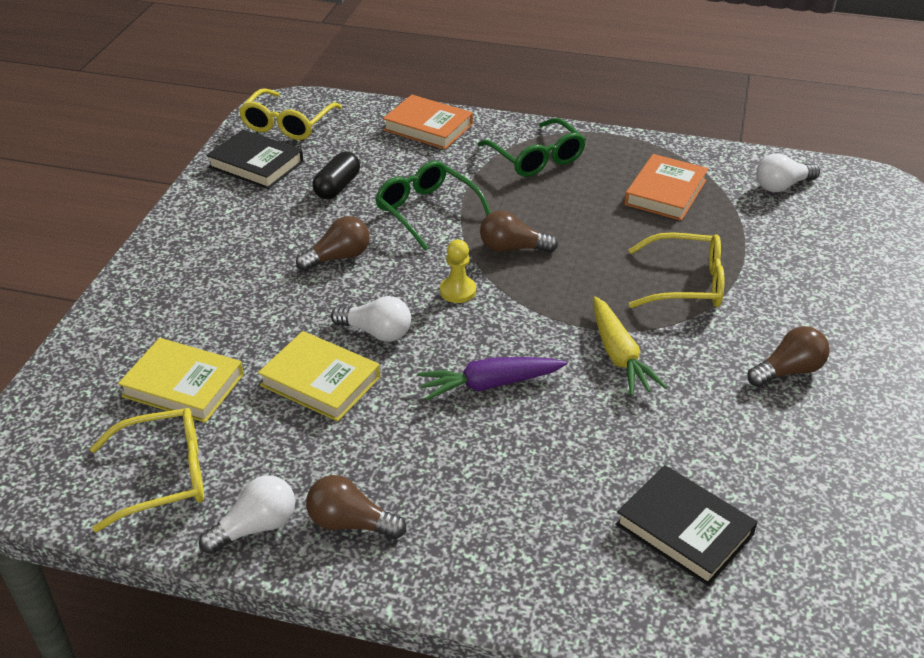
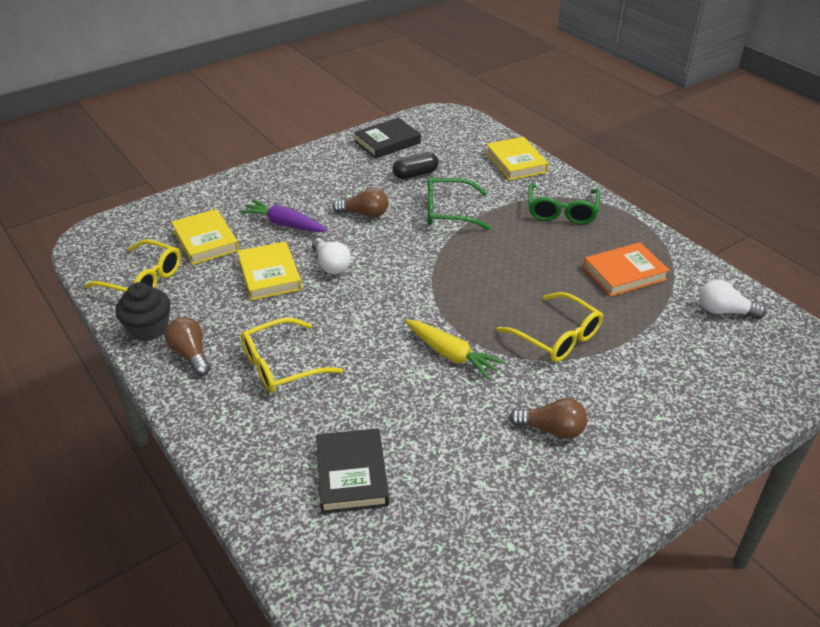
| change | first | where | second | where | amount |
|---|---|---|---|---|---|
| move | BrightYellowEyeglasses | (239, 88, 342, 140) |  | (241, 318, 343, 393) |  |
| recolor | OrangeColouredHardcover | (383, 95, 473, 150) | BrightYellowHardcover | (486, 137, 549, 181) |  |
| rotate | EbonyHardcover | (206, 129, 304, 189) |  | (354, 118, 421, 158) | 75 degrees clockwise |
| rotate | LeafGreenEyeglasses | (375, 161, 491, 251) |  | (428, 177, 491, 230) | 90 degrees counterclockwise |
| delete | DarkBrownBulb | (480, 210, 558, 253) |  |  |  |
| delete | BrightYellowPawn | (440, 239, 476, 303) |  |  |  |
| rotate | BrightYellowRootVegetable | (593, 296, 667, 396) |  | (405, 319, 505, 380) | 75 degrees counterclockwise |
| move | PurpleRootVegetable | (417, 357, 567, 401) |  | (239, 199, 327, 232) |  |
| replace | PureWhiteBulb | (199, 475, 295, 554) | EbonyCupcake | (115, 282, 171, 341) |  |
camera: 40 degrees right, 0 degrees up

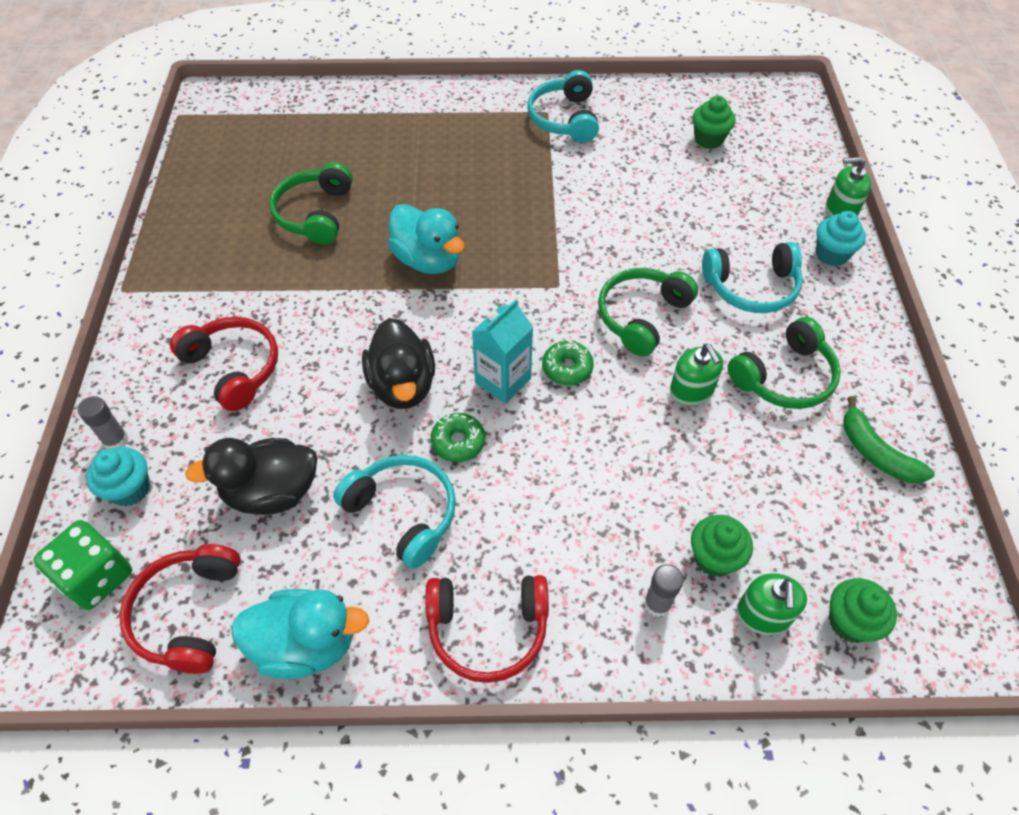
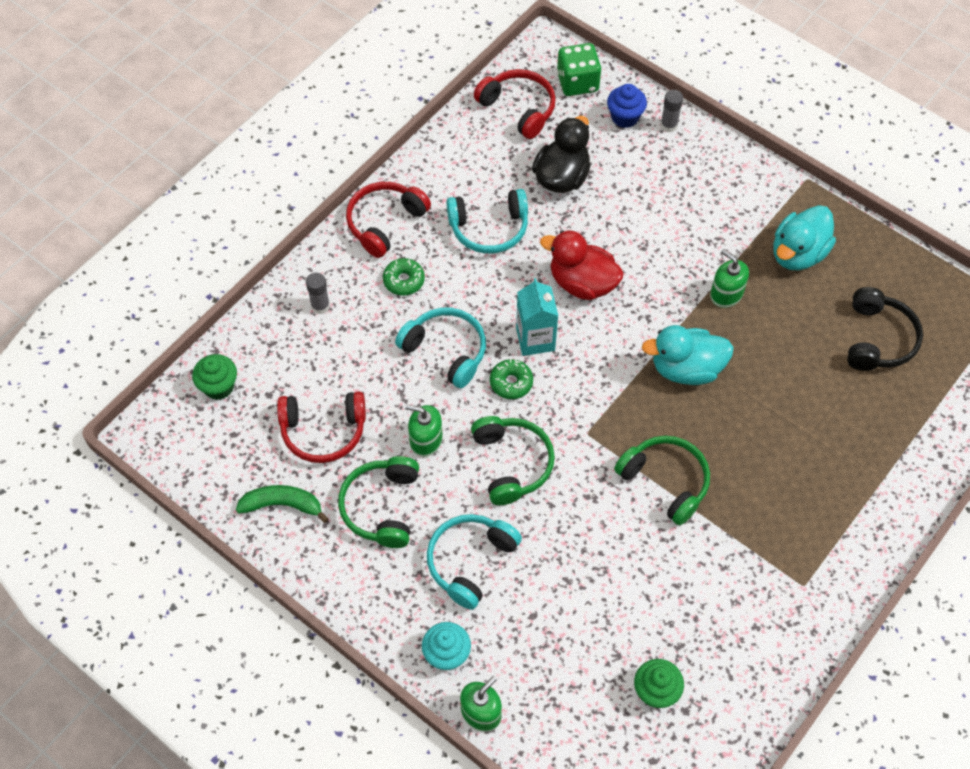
| change | first | where | second | where | amount |
|---|---|---|---|---|---|
| move | TurquoiseOverEarHeadphones | (527, 70, 599, 143) |  | (395, 308, 486, 388) |  |
| move | LeafGreenOverEarHeadphones | (269, 162, 352, 245) |  | (614, 436, 710, 525) |  |
| move | CrimsonOverEarHeadphones | (170, 317, 278, 411) |  | (277, 391, 366, 463) |  |
| recolor | EbonyDuck | (362, 318, 435, 409) | CrimsonDuck | (540, 230, 624, 300) |  |
| move | LeafGreenDonut | (431, 413, 485, 462) |  | (383, 258, 425, 296) |  |
| recolor | TurquoiseCupcake | (86, 447, 150, 507) | BlueCupcake | (607, 84, 647, 128) |  |
| delete | LeafGreenCupcake | (691, 515, 753, 577) |  |  |  |
| move | LeafGreenPumpBottle | (737, 573, 807, 635) |  | (710, 249, 749, 308) |  |
| move | TurquoiseDuck | (231, 589, 369, 679) |  | (773, 205, 836, 271) |  |
| insert |  |  | EbonyOverEarHeadphones | (847, 287, 923, 371) |  |
camera: 130 degrees right, 5 degrees up

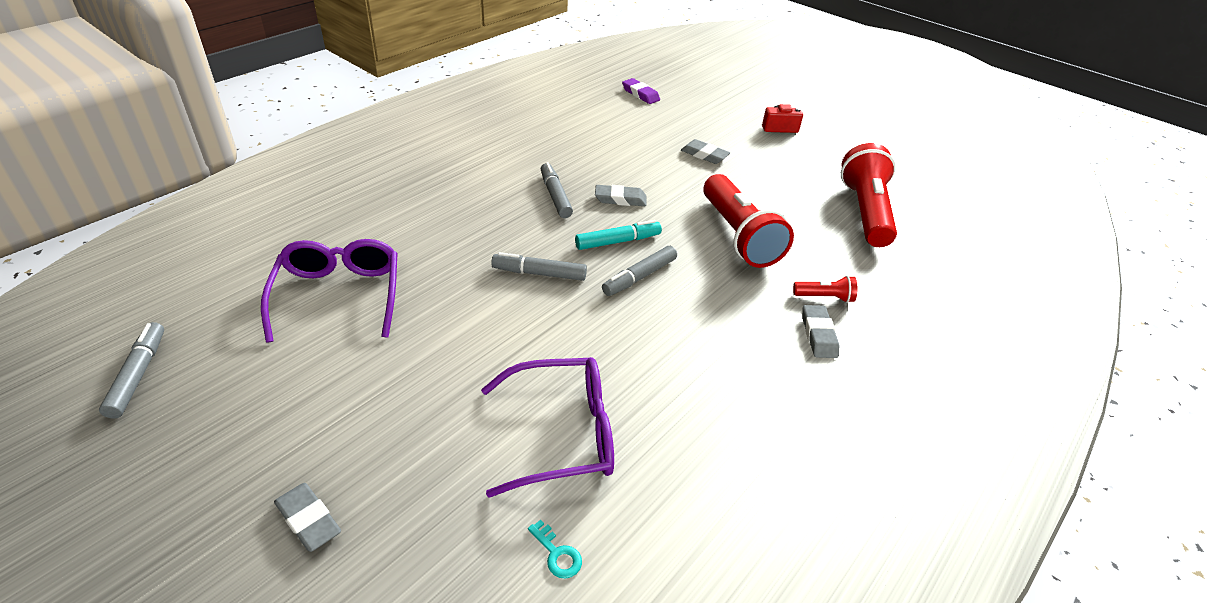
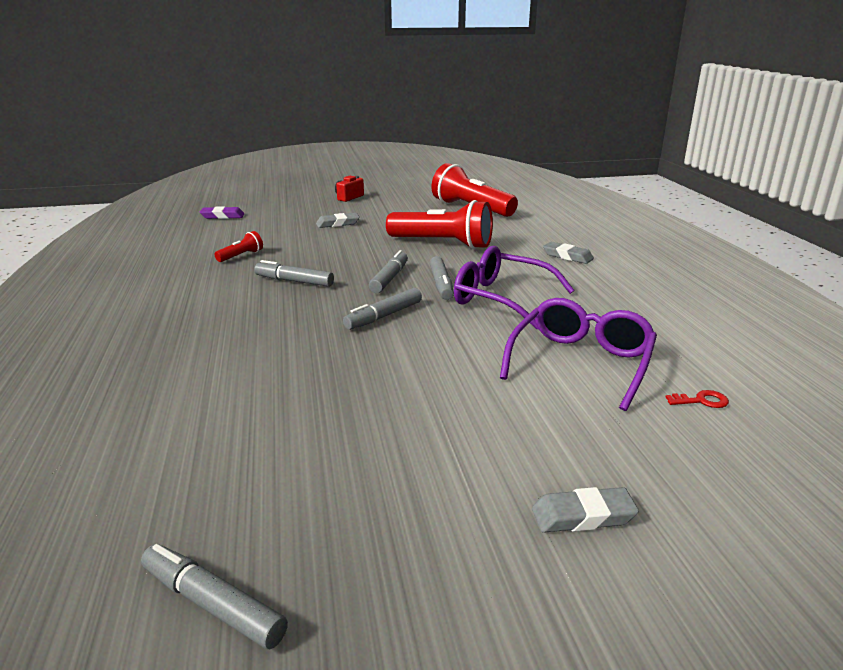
| change | first | where | second | where | amount |
|---|---|---|---|---|---|
| delete | GrayGumEraser | (595, 185, 646, 206) |  |  |  |
| recolor | TurquoiseMarker | (575, 220, 662, 250) | GrayMarker | (369, 250, 408, 293) |  |
| move | PurpleEyeglasses | (261, 239, 397, 343) |  | (454, 246, 574, 329) |  |
| move | CrimsonTorch | (793, 276, 858, 303) |  | (214, 231, 263, 262) |  |
| recolor | TurquoiseLatchkey | (528, 520, 582, 579) | CrimsonLatchkey | (665, 390, 729, 408) |  |
camera: 50 degrees left, 15 degrees down

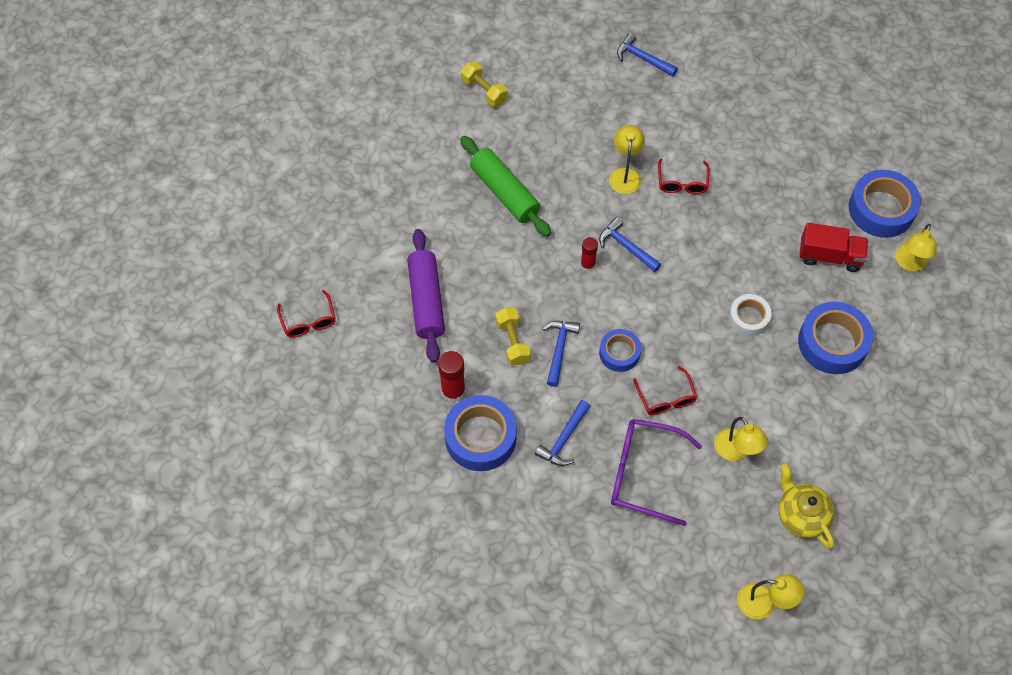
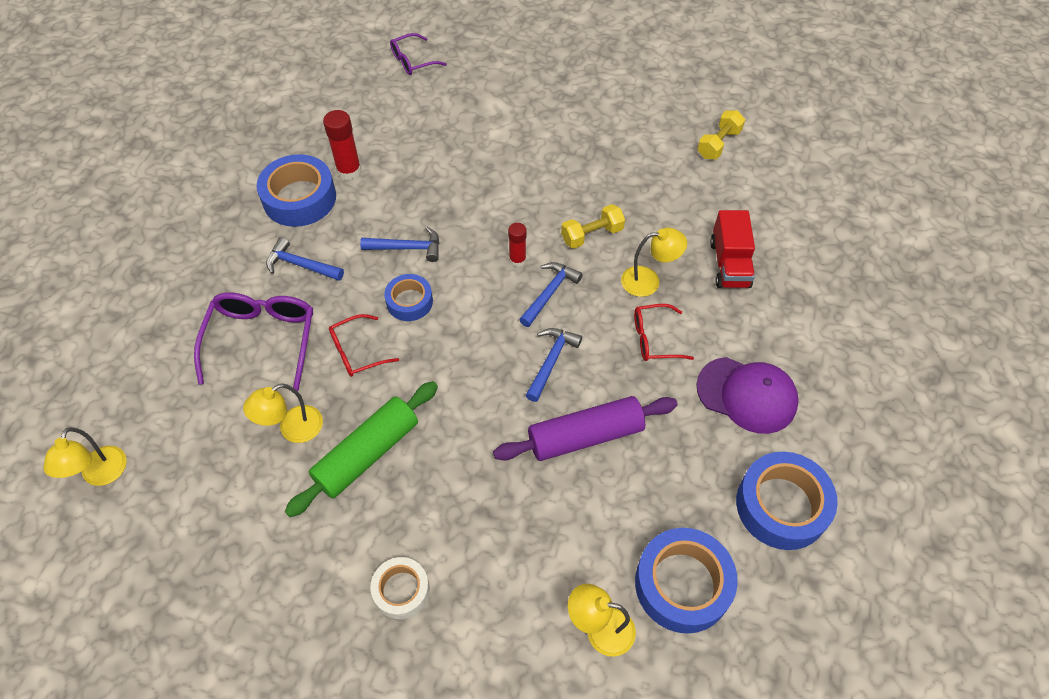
| change | first | where | second | where | amount |
|---|---|---|---|---|---|
| move | BlueClawHammer | (617, 33, 678, 77) |  | (525, 328, 582, 402) |  |
| move | LeafGreenPastryRoller | (460, 136, 551, 237) |  | (285, 381, 438, 517) |  |
| move | CrimsonToyTruck | (800, 223, 868, 272) |  | (710, 210, 755, 288) |  |
| move | PurplePastryRoller | (407, 229, 445, 363) |  | (493, 396, 678, 461) |  |
| recolor | CrimsonEyeglasses | (277, 290, 336, 338) | PurpleEyeglasses | (390, 33, 447, 75) |  |
| move | PureWhiteTape | (729, 294, 772, 336) |  | (370, 557, 430, 619) |  |
| move | BlueTape | (798, 302, 873, 374) |  | (736, 452, 838, 550) |  |
| move | BrightYellowDumbbell | (495, 307, 531, 365) |  | (561, 204, 625, 249) |  |
| delete | BrightYellowTeapot | (779, 463, 834, 548) |  |  |  |
| insert |  |  | PurpleCap | (696, 357, 799, 434) |  |
camera: 80 degrees right, 5 degrees down

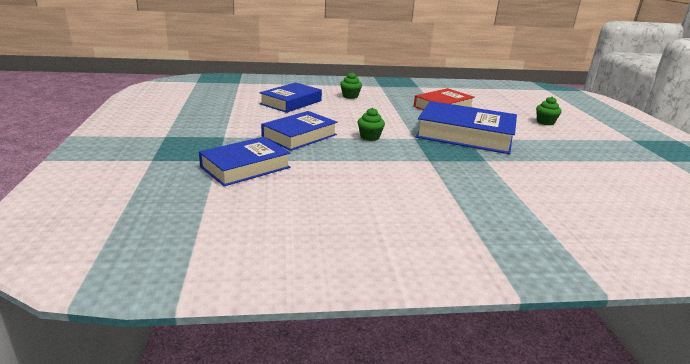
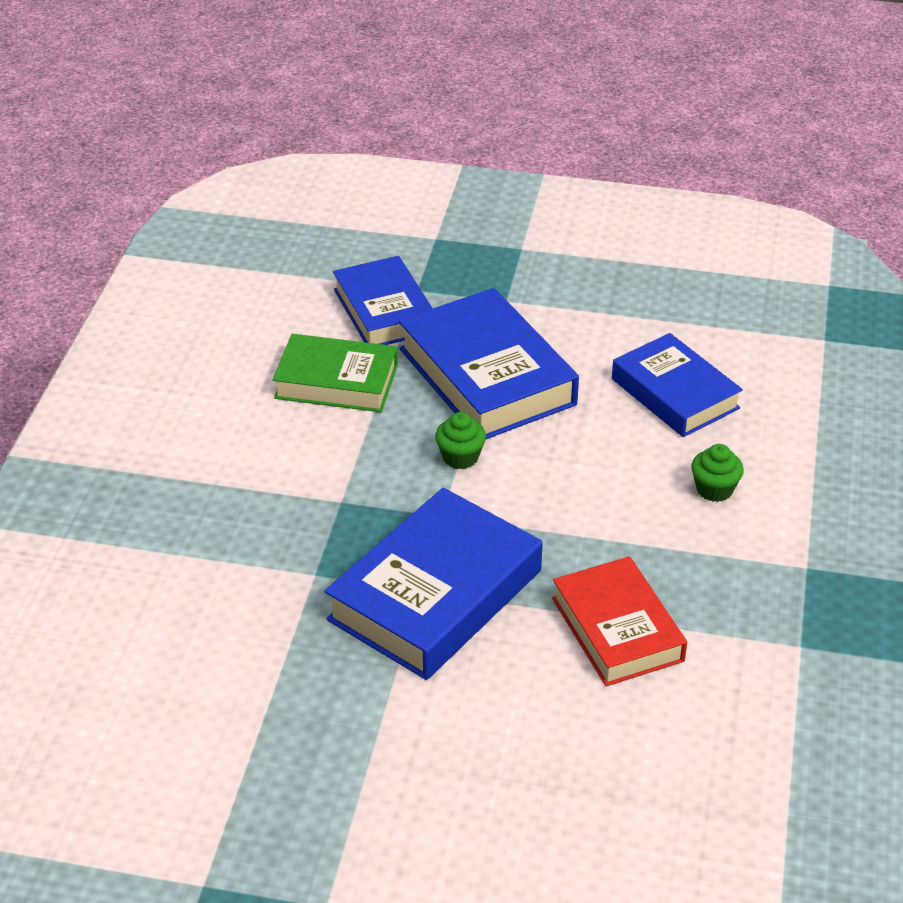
| change | first | where | second | where | amount |
|---|---|---|---|---|---|
| delete | LeafGreenCupcake | (536, 97, 562, 126) |  |  |  |
| resize | BlueHardcover | (261, 111, 337, 151) |  | (399, 288, 579, 439) | x1.50 |
| insert |  |  | LeafGreenHardcover | (272, 334, 398, 412) |  |
camera: 110 degrees right, 15 degrees up

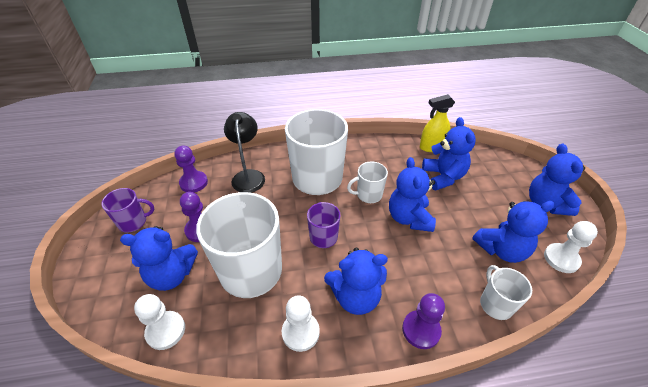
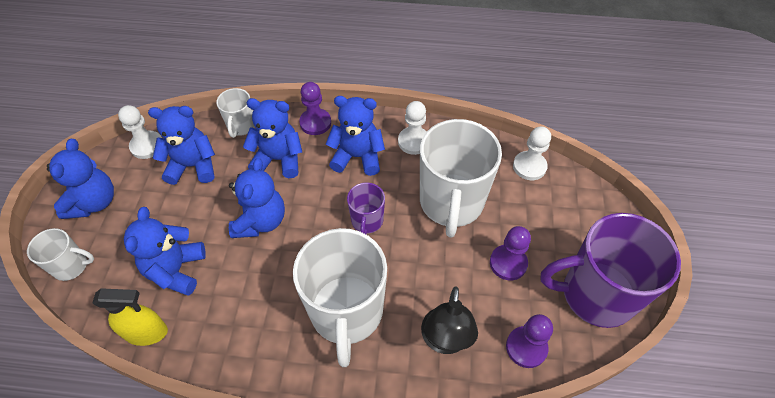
| change | first | where | second | where | amount |
|---|---|---|---|---|---|
| move | PureWhiteCoffeeMug | (347, 161, 388, 203) |  | (27, 228, 94, 281) |  |
| resize | PurpleCoffeeMug | (101, 188, 154, 233) |  | (540, 213, 681, 328) | x2.06 |
| move | BlueTeddyBear | (120, 226, 198, 291) |  | (243, 98, 302, 178) |  |
camera: 165 degrees left, 10 degrees up

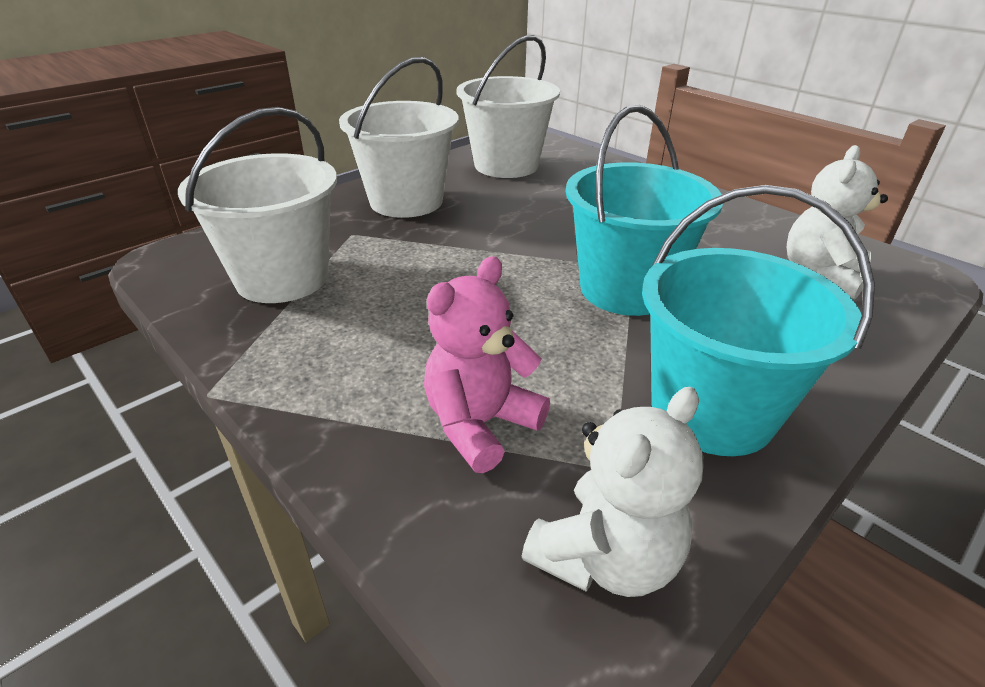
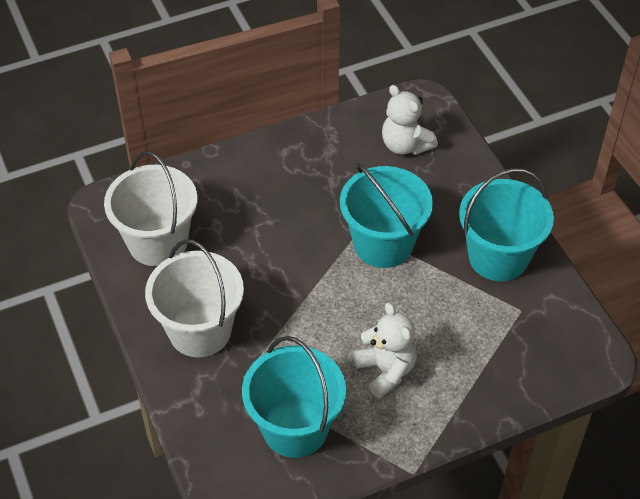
| change | first | where | second | where | amount |
|---|---|---|---|---|---|
| recolor | PureWhitePail | (178, 107, 337, 303) | TurquoisePail | (242, 336, 346, 458) |  |
| delete | PinkTeddyBear | (424, 256, 550, 473) |  |  |  |
| move | PureWhiteTeddyBear | (522, 387, 703, 597) |  | (353, 302, 417, 399) |  |
camera: 70 degrees left, 15 degrees up

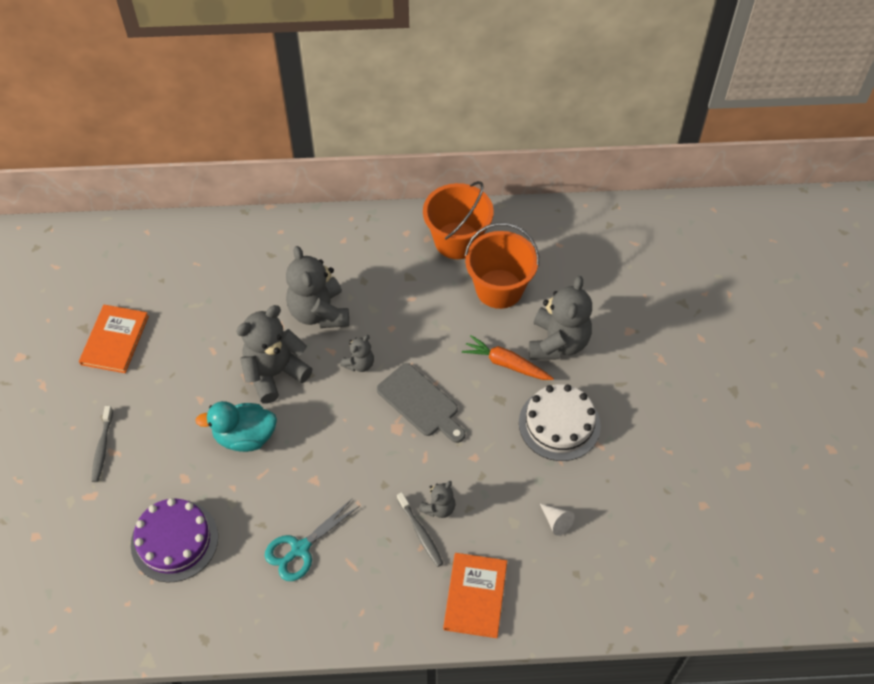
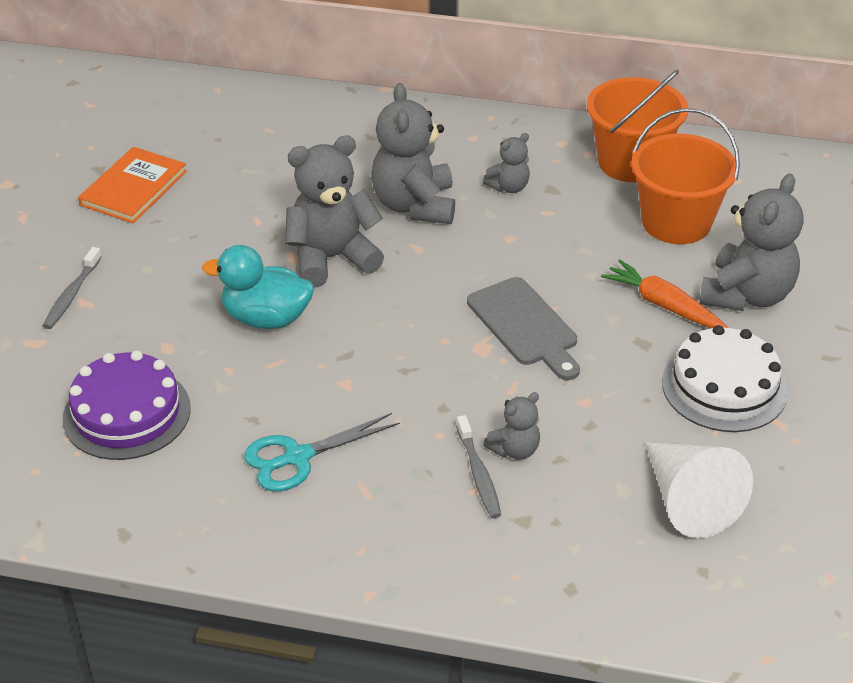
| change | first | where | second | where | amount |
|---|---|---|---|---|---|
| move | GrayTeddyBear | (340, 335, 374, 372) |  | (483, 133, 530, 193) |  |
| resize | PureWhiteSolidCone | (540, 504, 575, 536) |  | (646, 442, 753, 538) | x2.19 |
| delete | OrangeColouredHardcover | (443, 553, 507, 638) |  |  |  |
camera: 15 degrees right, 15 degrees down

